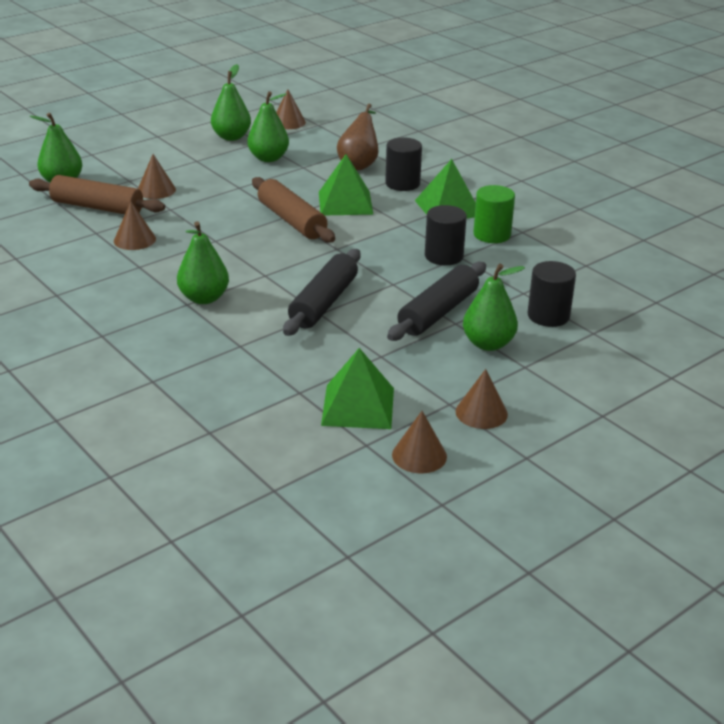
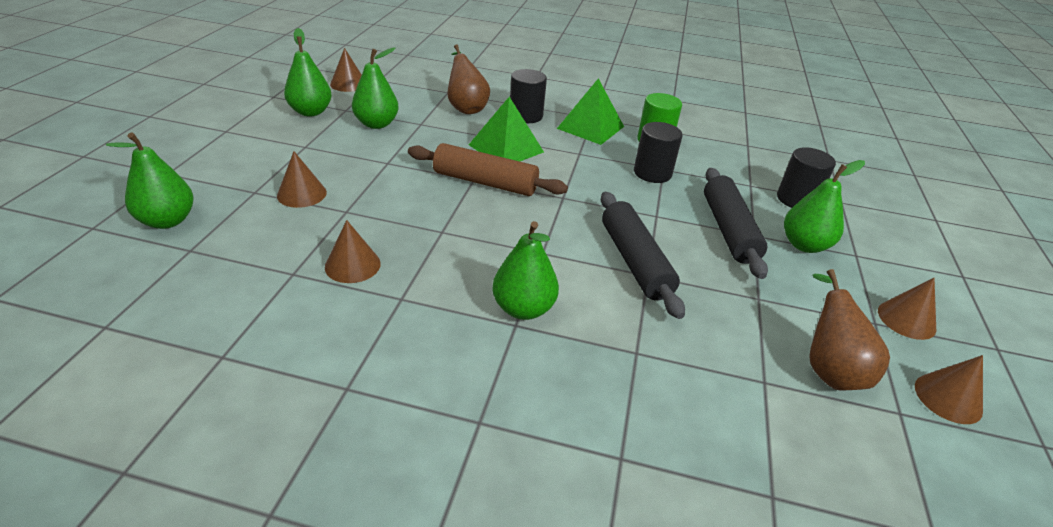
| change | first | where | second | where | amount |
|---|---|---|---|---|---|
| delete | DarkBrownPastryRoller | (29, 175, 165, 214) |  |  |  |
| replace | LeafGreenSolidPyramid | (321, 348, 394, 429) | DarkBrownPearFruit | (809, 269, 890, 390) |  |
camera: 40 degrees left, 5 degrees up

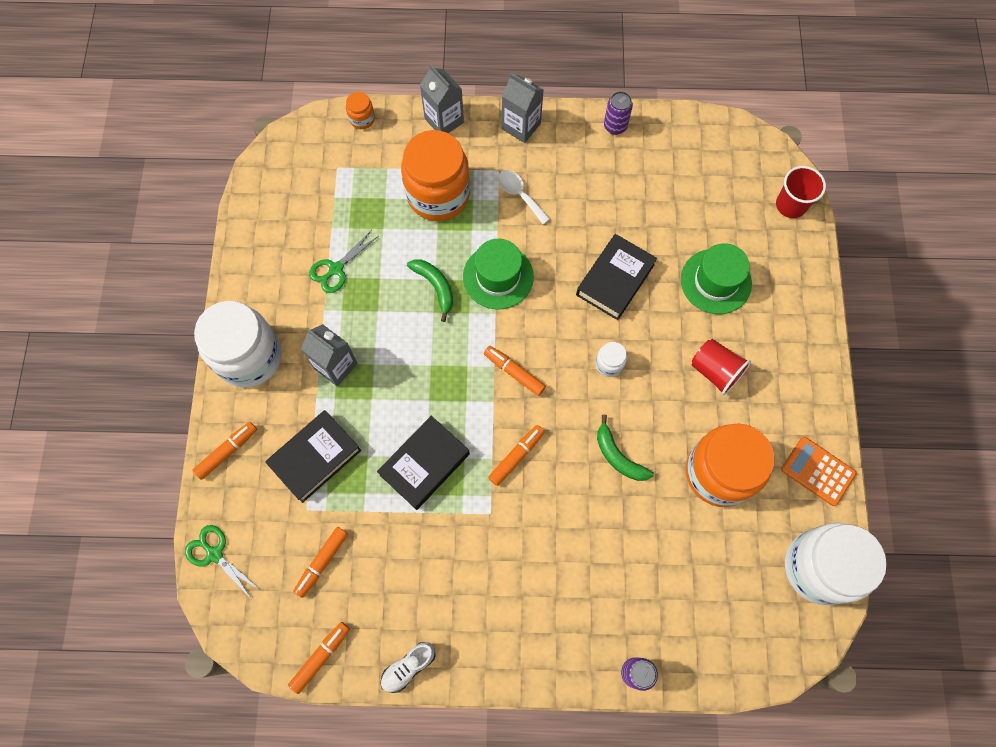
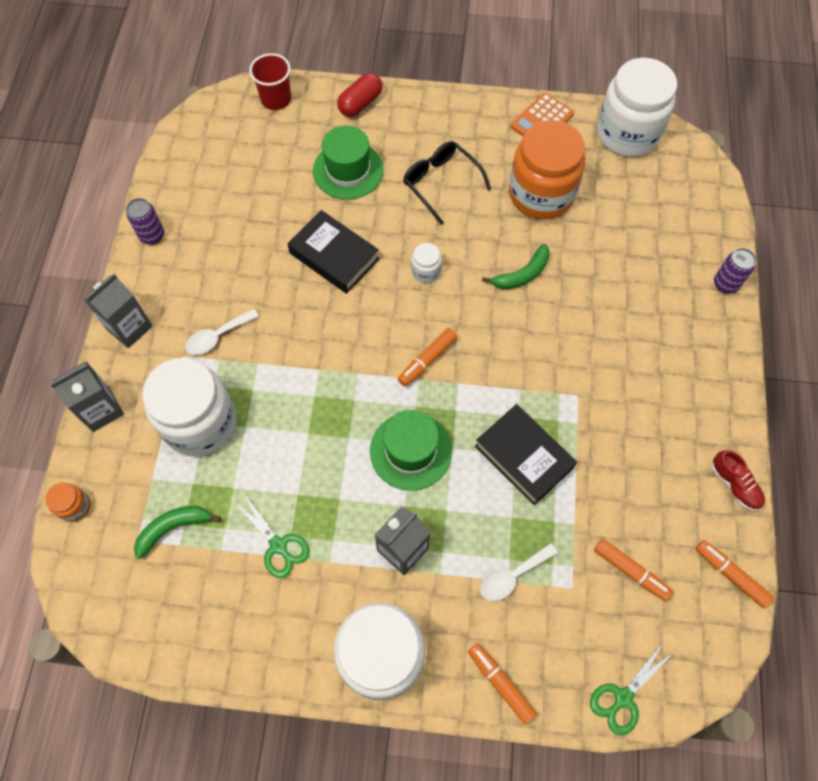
| change | first | where | second | where | amount |
|---|---|---|---|---|---|
| recolor | OrangeColouredJamJar | (401, 130, 470, 221) | PureWhiteJamJar | (142, 358, 237, 456) |  |
| move | LeafGreenTopHat | (463, 239, 534, 309) |  | (370, 410, 452, 491) |  |
| move | LeafGreenBananaFruit | (407, 259, 453, 322) |  | (134, 506, 221, 559) |  |
| replace | CrimsonBeaker | (692, 339, 751, 395) | EbonyEyeglasses | (403, 141, 491, 225) |  |
| replace | EbonyHardcover | (265, 410, 361, 503) | PureWhiteTablespoon | (480, 543, 558, 601) |  |
| delete | OrangeColouredMarker | (488, 425, 545, 486) |  |  |  |
| recolor | PureWhiteShoe | (380, 642, 436, 693) | CrimsonShoe | (711, 450, 765, 511) |  |
| insert |  |  | CrimsonPillShape | (337, 73, 383, 117) |  |
camera: 85 degrees left, 5 degrees down

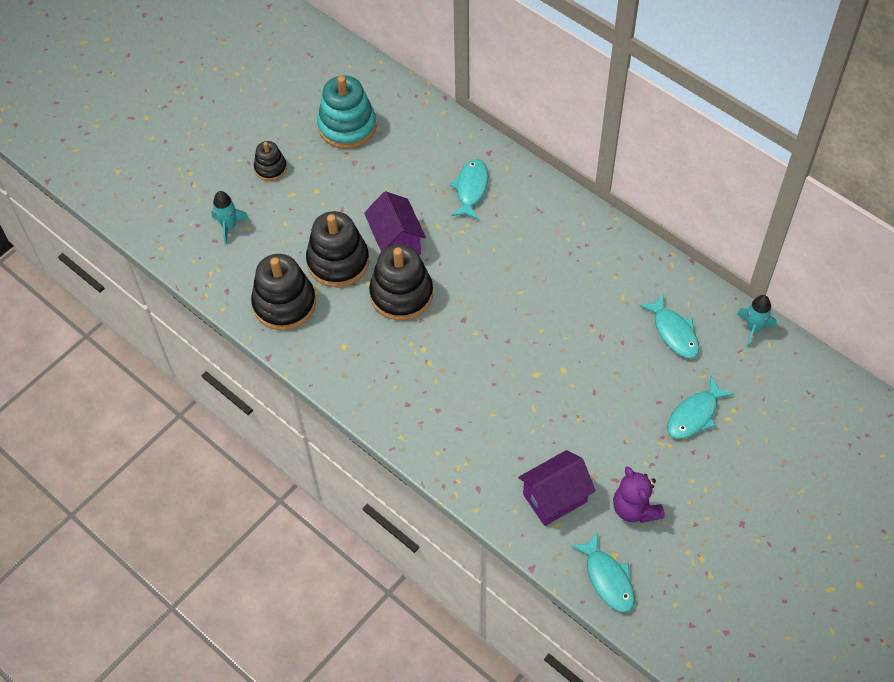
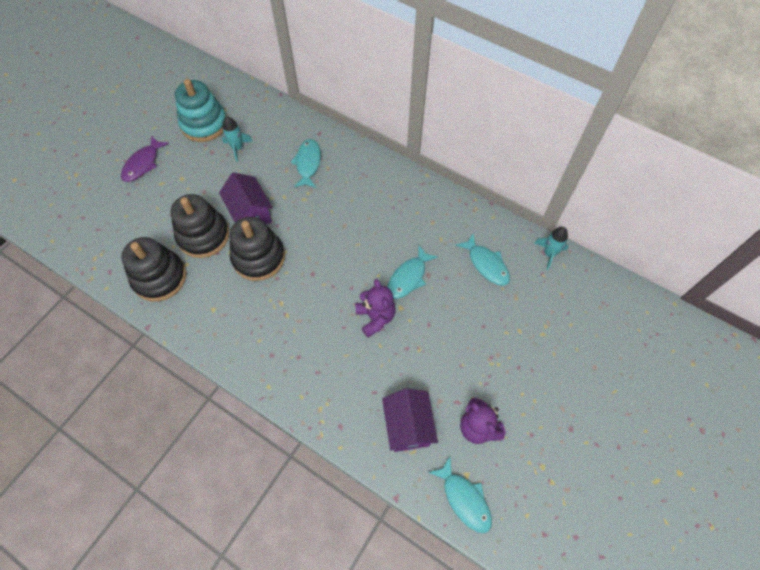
| change | first | where | second | where | amount |
|---|---|---|---|---|---|
| replace | EbonyStackingToy | (254, 141, 287, 181) | PurpleToyFish | (121, 135, 169, 182) |  |
| move | TurquoiseRocket | (211, 191, 249, 245) |  | (222, 116, 253, 162) |  |
| move | TurquoiseToyFish | (667, 377, 734, 439) |  | (387, 245, 438, 299) |  |
| rotate | PurpleToyHouse | (518, 450, 596, 526) |  | (382, 388, 438, 452) | 60 degrees counterclockwise |
| insert |  |  | PurpleTeddyBear | (355, 279, 396, 337) |  |
camera: 10 degrees left, 5 degrees up

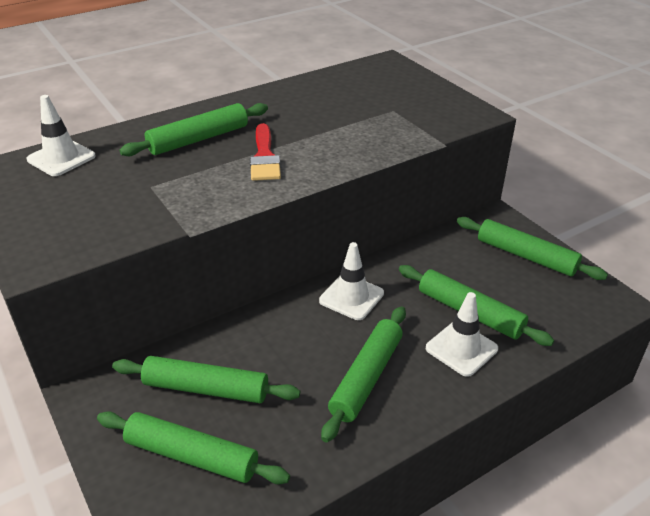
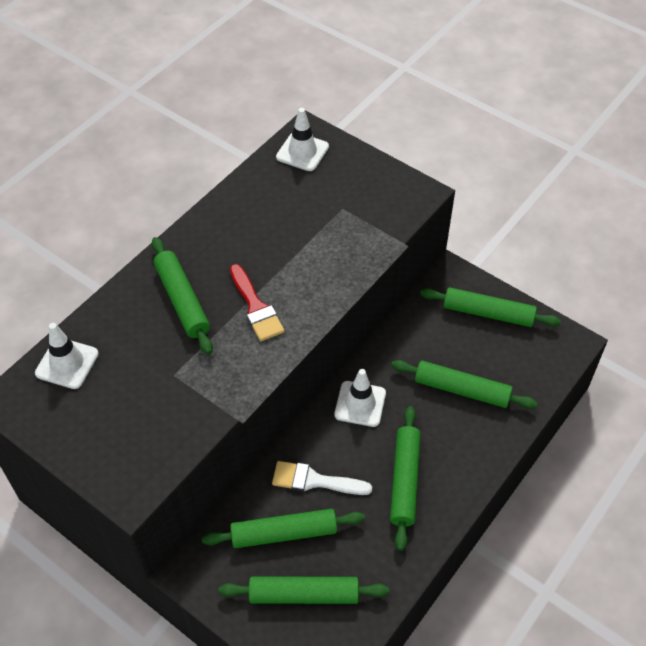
| change | first | where | second | where | amount |
|---|---|---|---|---|---|
| rotate | LeafGreenPastryRoller | (119, 103, 268, 156) |  | (152, 237, 213, 355) | 60 degrees counterclockwise |
| move | PureWhiteSafetyCone | (426, 292, 498, 377) |  | (276, 108, 329, 171) |  |
| insert |  |  | PureWhitePaintBrush | (272, 461, 372, 495) |  |
camera: 20 degrees left, 15 degrees up

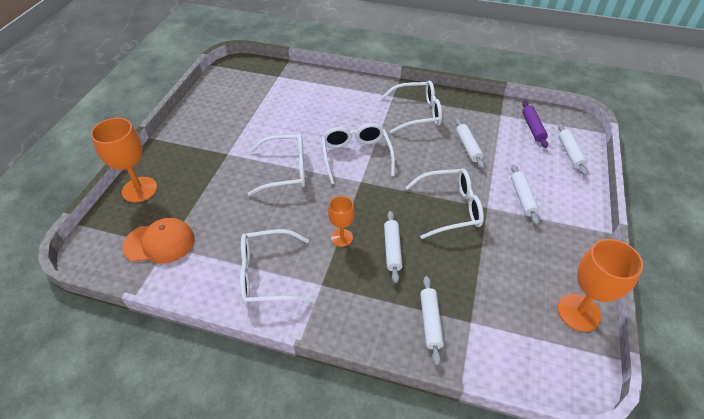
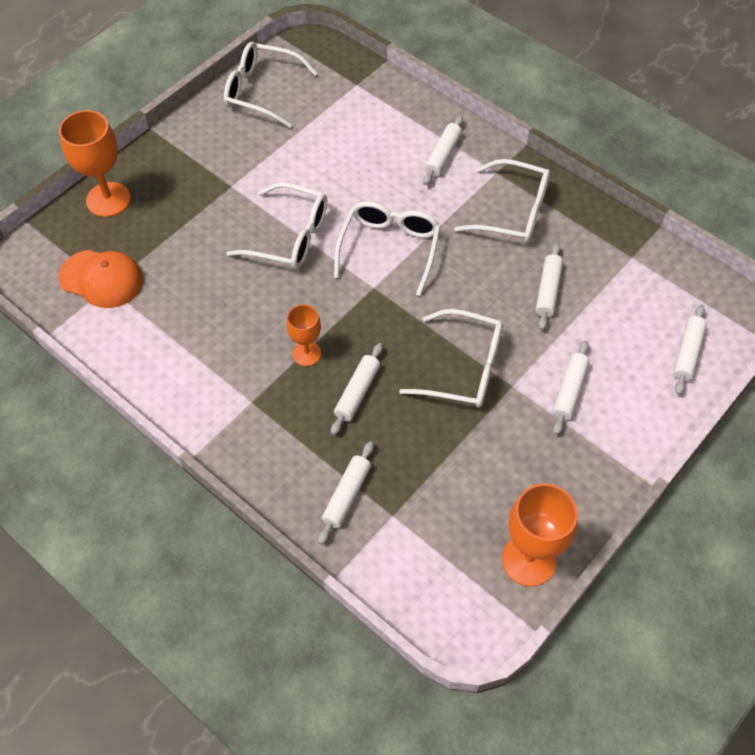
| change | first | where | second | where | amount |
|---|---|---|---|---|---|
| delete | PurplePastryRoller | (522, 101, 548, 148) |  |  |  |
| move | PureWhiteEyeglasses | (240, 229, 314, 305) |  | (224, 42, 317, 128) |  |
| insert |  |  | PureWhitePastryRoller | (423, 115, 463, 185) |  |
camera: 25 degrees right, 10 degrees up

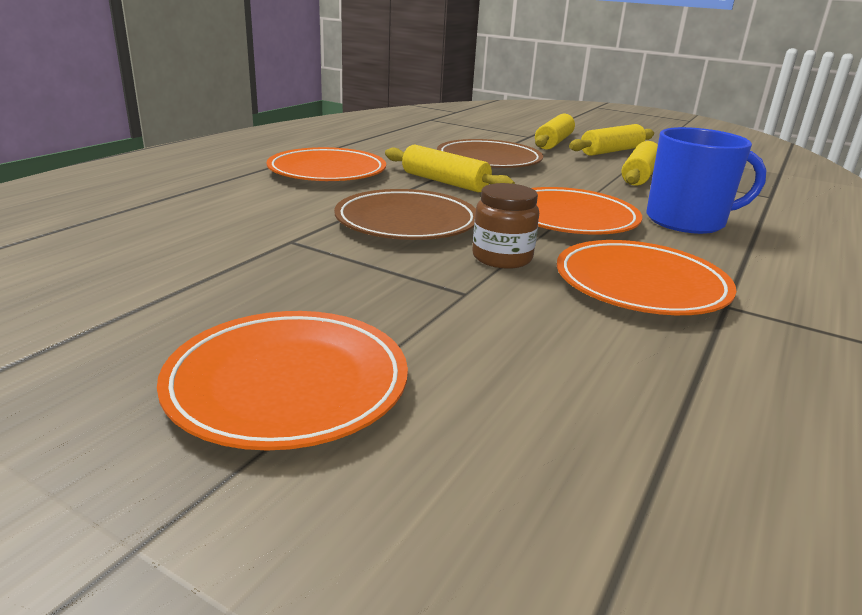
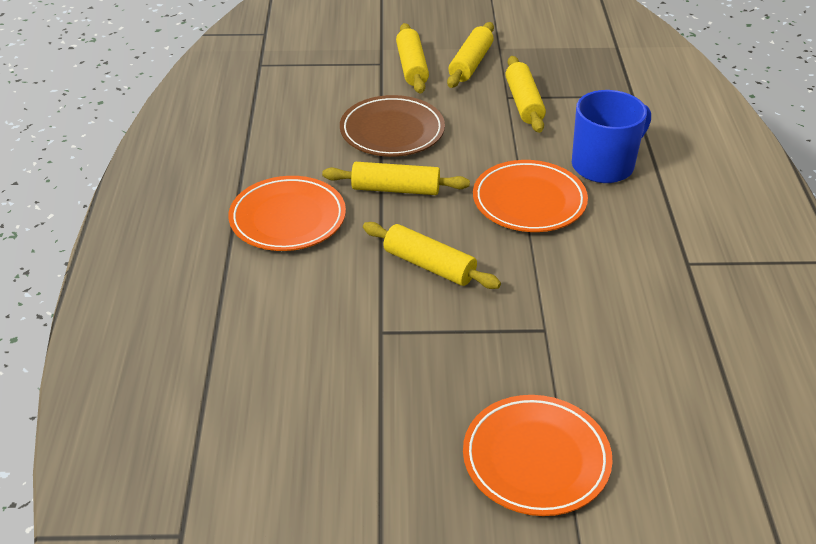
| change | first | where | second | where | amount |
|---|---|---|---|---|---|
| delete | DarkBrownJamJar | (472, 183, 539, 269) |  |  |  |
| replace | DarkBrownPlate | (334, 189, 476, 240) | BrightYellowPastryRoller | (363, 222, 501, 289) |  |
| delete | OrangeColouredPlate | (557, 240, 736, 315) |  |  |  |
camera: 30 degrees left, 15 degrees up

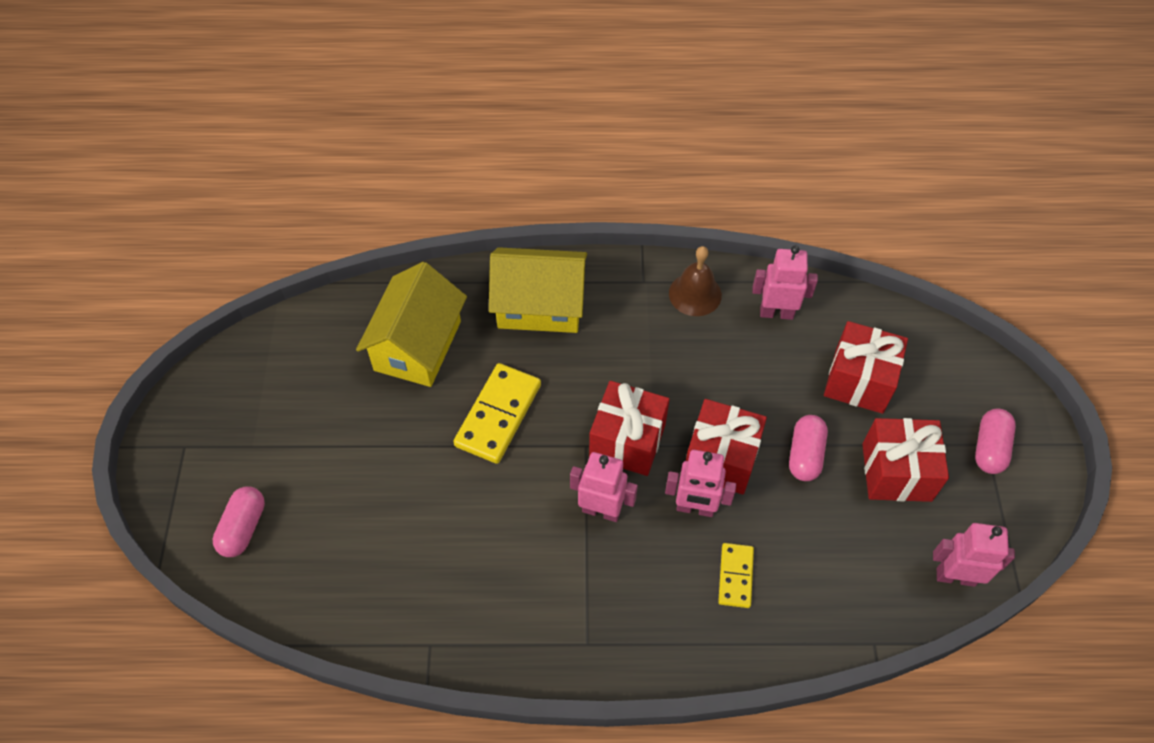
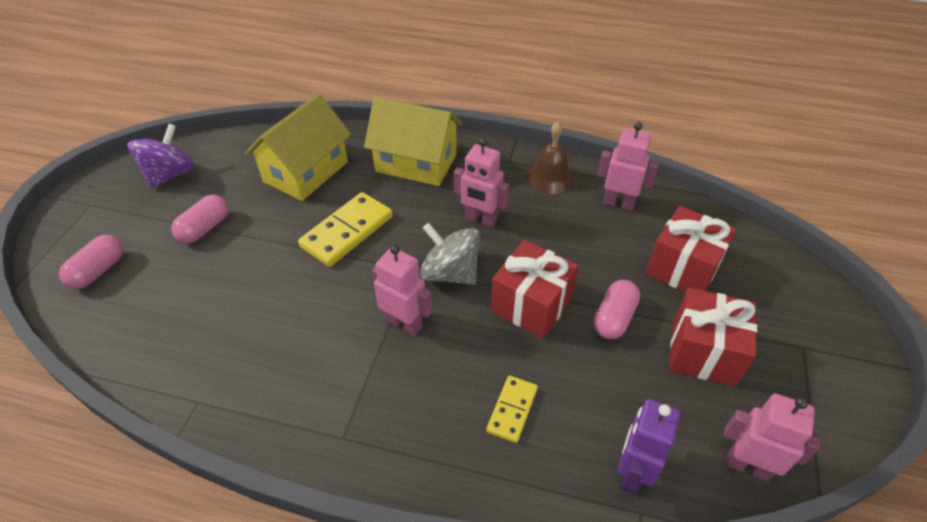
| change | first | where | second | where | amount |
|---|---|---|---|---|---|
| replace | CrimsonPresent | (589, 381, 670, 476) | GrayWhirligig | (420, 223, 480, 285) |  |
| move | PinkPillShape | (975, 408, 1016, 474) |  | (171, 195, 228, 243) |  |
| move | PinkToyRobot | (665, 450, 736, 517) |  | (454, 138, 509, 227) |  |
| insert |  |  | PurpleWhirligig | (127, 124, 195, 189) |  |
| insert |  |  | PurpleToyRobot | (618, 399, 680, 495) |  |
camera: 15 degrees right, 10 degrees down

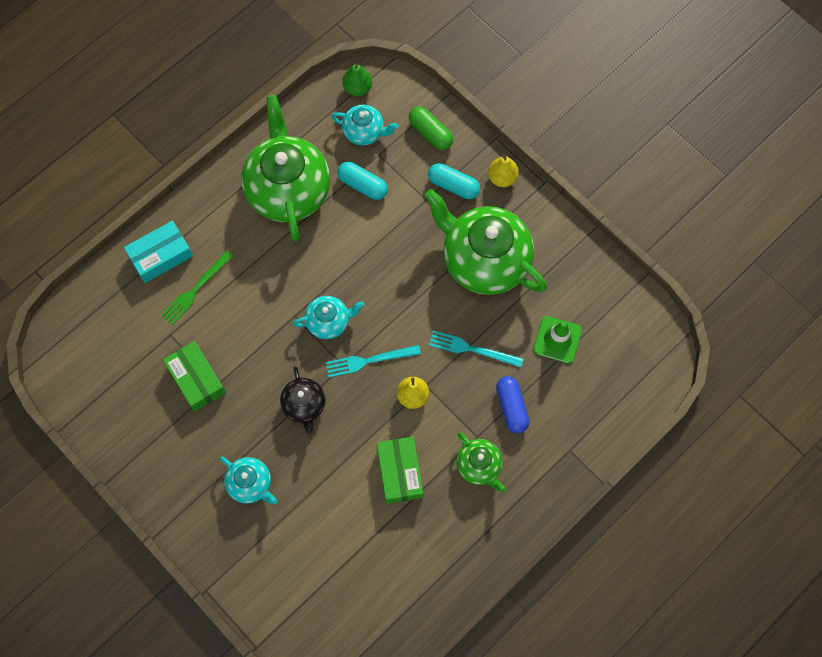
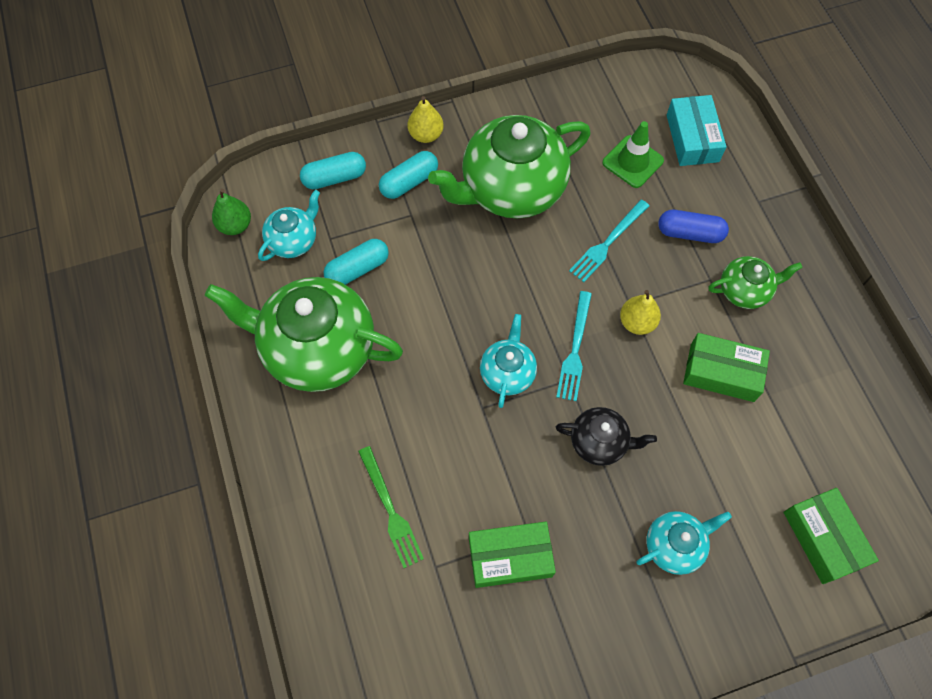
| change | first | where | second | where | amount |
|---|---|---|---|---|---|
| recolor | LeafGreenPillShape | (409, 107, 453, 150) | TurquoisePillShape | (300, 152, 366, 189) |  |
| move | TurquoisePackage | (124, 221, 193, 283) |  | (667, 95, 726, 166) |  |
| insert |  |  | LeafGreenPackage | (784, 488, 879, 584) |  |
camera: 65 degrees left, 5 degrees down

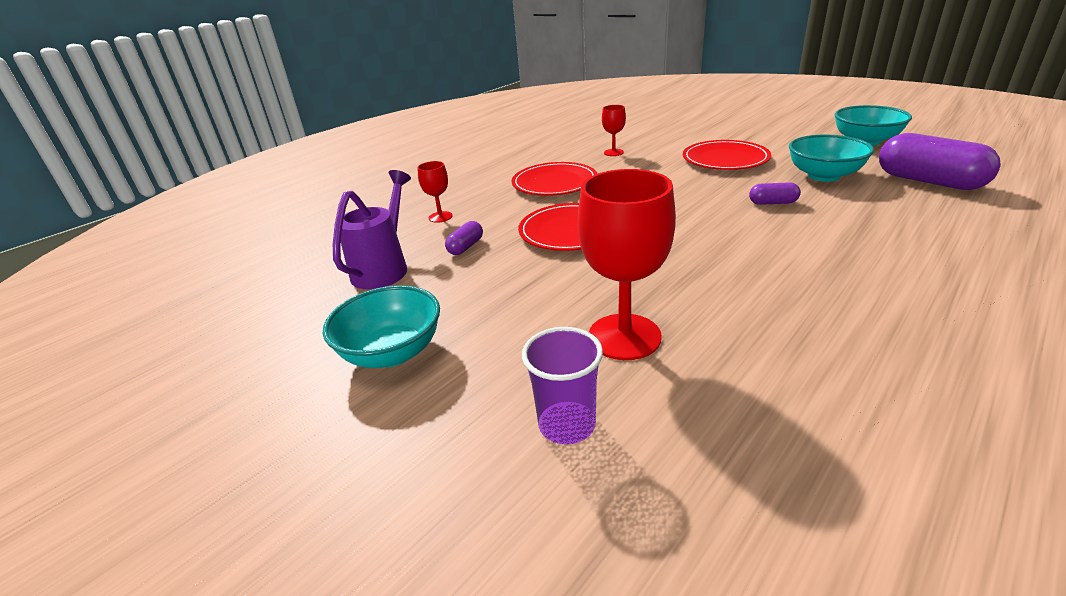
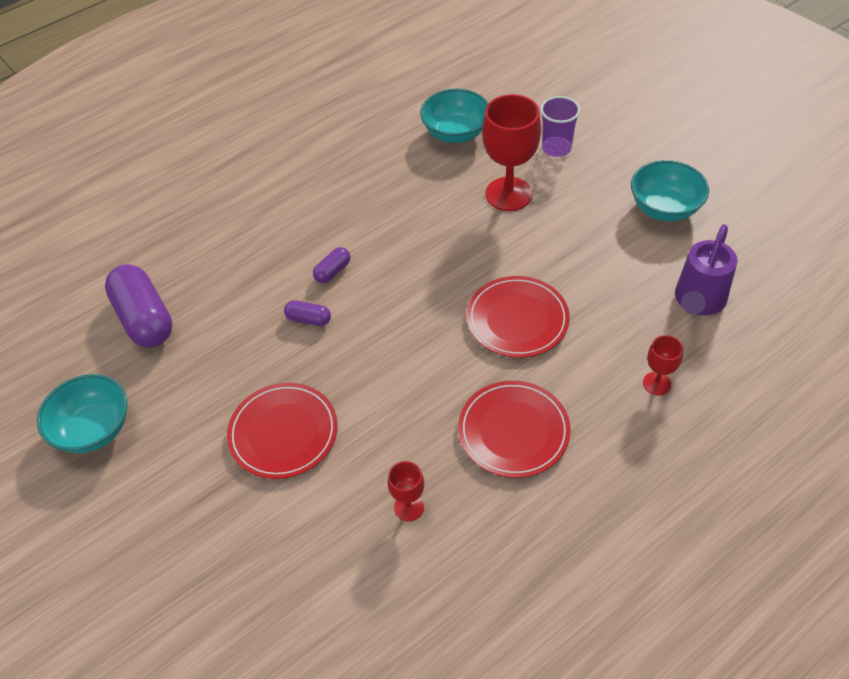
| change | first | where | second | where | amount |
|---|---|---|---|---|---|
| move | TurquoiseServingBowl | (789, 134, 874, 182) |  | (420, 89, 489, 143) |  |
| move | PurplePillShape | (445, 221, 483, 255) |  | (313, 247, 351, 283) |  |
camera: 170 degrees left, 20 degrees up

